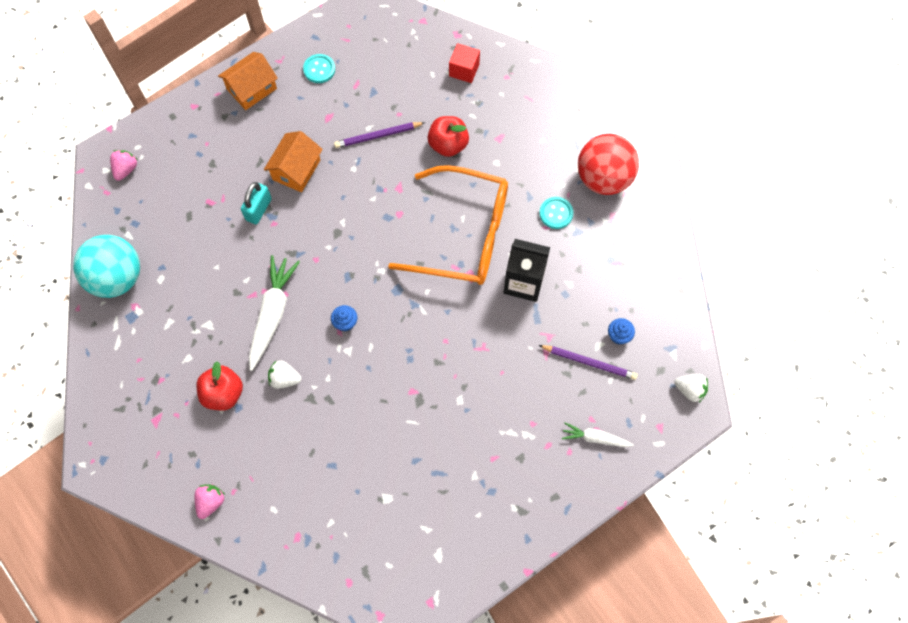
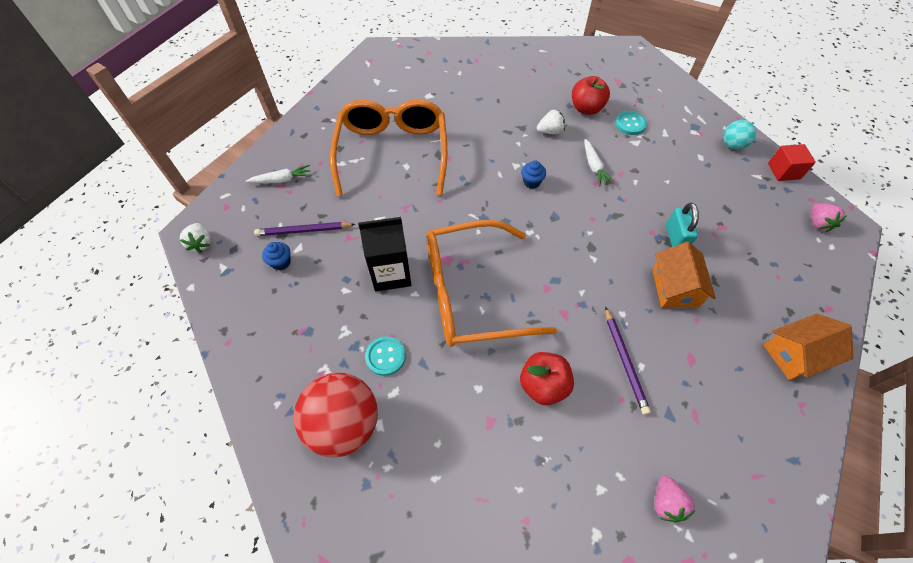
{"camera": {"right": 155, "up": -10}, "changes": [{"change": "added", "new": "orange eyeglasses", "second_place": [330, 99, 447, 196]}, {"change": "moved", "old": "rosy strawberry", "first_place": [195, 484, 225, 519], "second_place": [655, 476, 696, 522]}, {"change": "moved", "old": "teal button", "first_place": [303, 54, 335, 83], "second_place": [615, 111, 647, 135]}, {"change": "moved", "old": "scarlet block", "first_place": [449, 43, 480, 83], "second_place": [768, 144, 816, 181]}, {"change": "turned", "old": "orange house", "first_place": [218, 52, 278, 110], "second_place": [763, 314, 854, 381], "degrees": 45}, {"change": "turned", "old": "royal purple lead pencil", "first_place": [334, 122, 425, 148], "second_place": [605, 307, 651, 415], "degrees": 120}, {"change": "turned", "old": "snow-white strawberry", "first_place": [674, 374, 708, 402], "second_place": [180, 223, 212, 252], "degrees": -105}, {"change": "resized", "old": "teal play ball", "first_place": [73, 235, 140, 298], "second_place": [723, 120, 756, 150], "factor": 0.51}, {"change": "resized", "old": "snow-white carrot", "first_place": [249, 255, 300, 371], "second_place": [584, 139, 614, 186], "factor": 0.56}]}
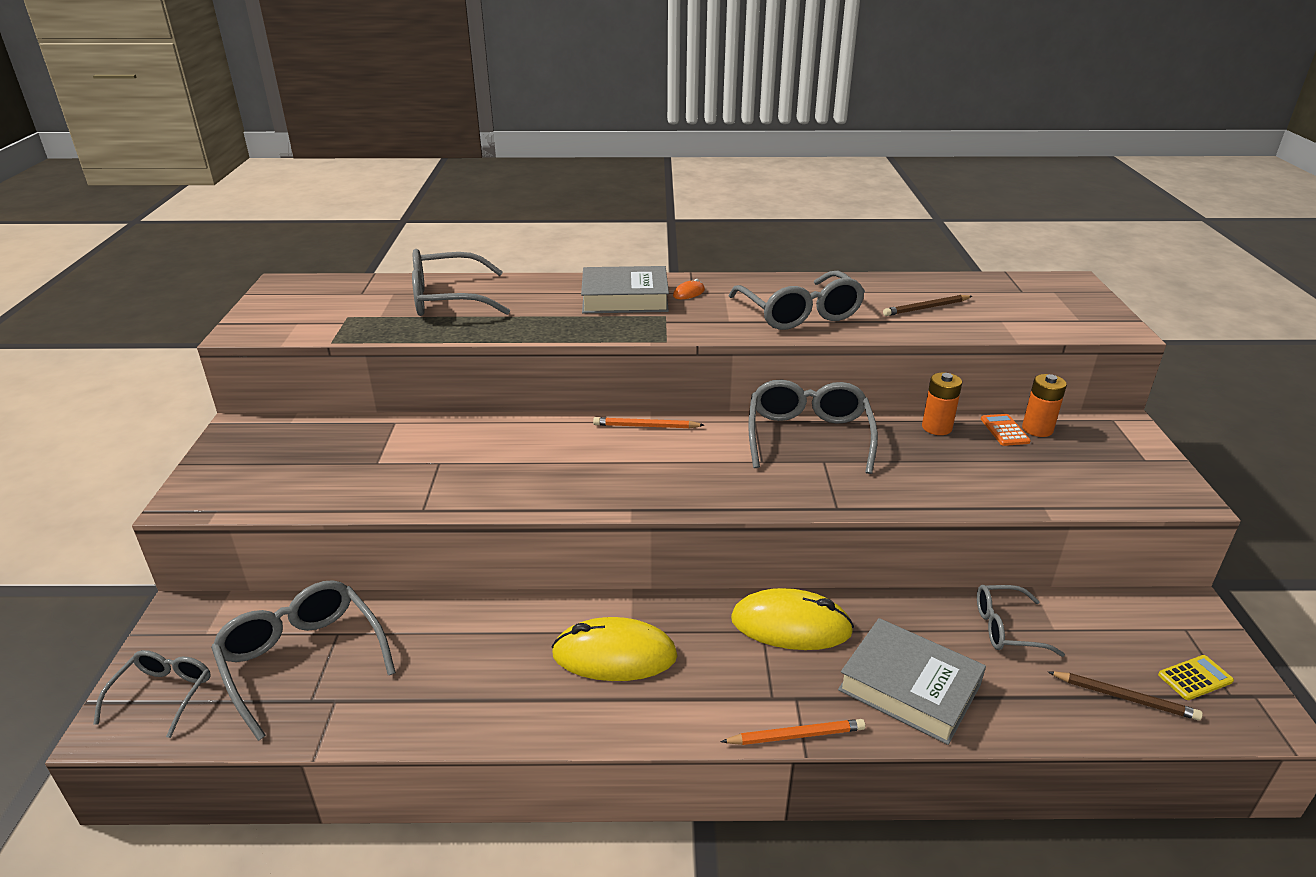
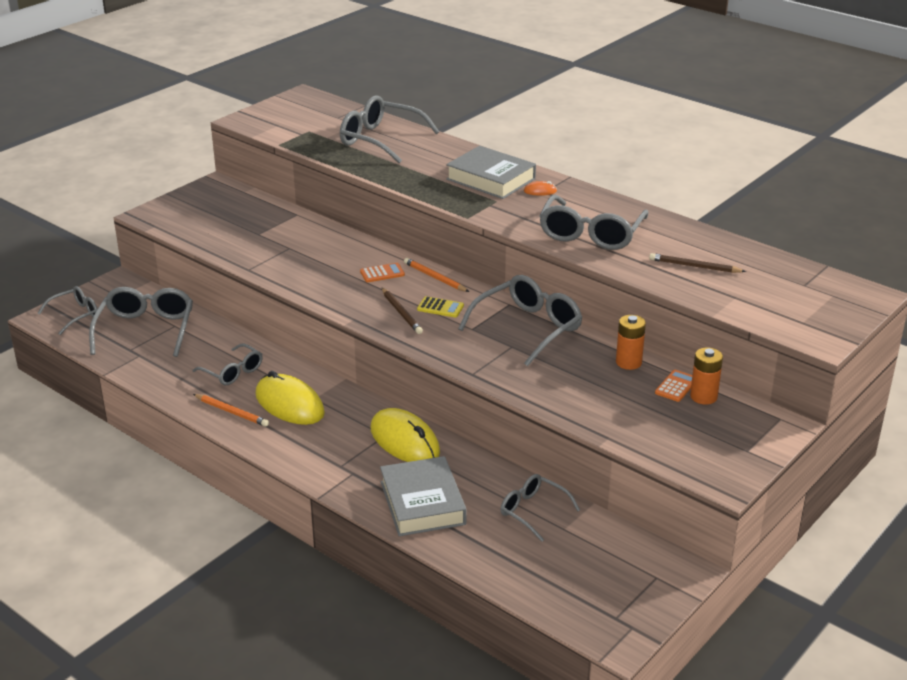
{"camera": {"right": 40, "up": 0}, "changes": [{"change": "added", "new": "ash-grey eyeglasses", "second_place": [192, 344, 263, 385]}, {"change": "added", "new": "orange pocket calculator", "second_place": [360, 263, 405, 282]}, {"change": "moved", "old": "orange lead pencil", "first_place": [720, 719, 865, 745], "second_place": [193, 394, 269, 427]}, {"change": "moved", "old": "brown lead pencil", "first_place": [1048, 671, 1203, 721], "second_place": [382, 288, 423, 334]}, {"change": "moved", "old": "yellow pocket calculator", "first_place": [1158, 655, 1234, 700], "second_place": [417, 296, 464, 318]}]}
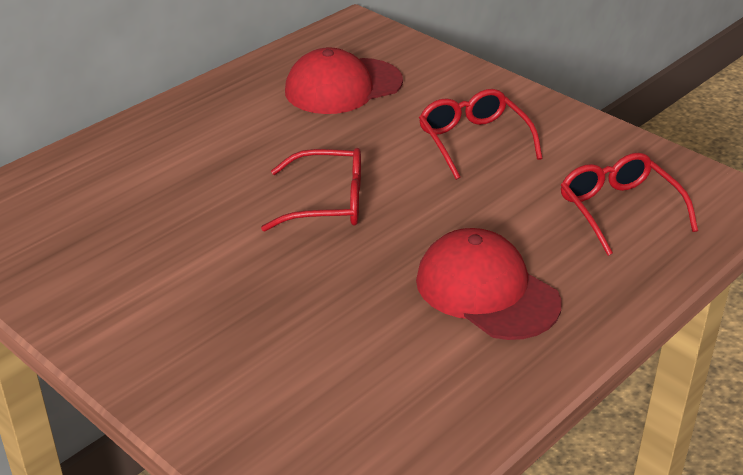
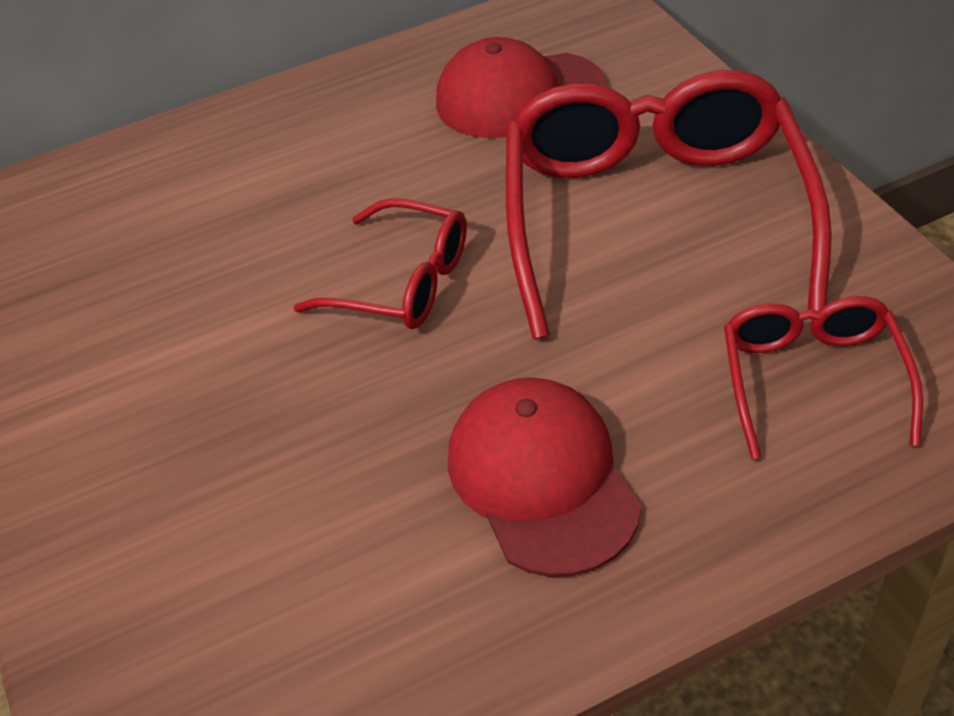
{"camera": {"right": 25, "up": 10}, "changes": [{"change": "resized", "old": "scarlet eyeglasses", "first_place": [419, 89, 543, 180], "second_place": [506, 70, 832, 339], "factor": 1.92}]}
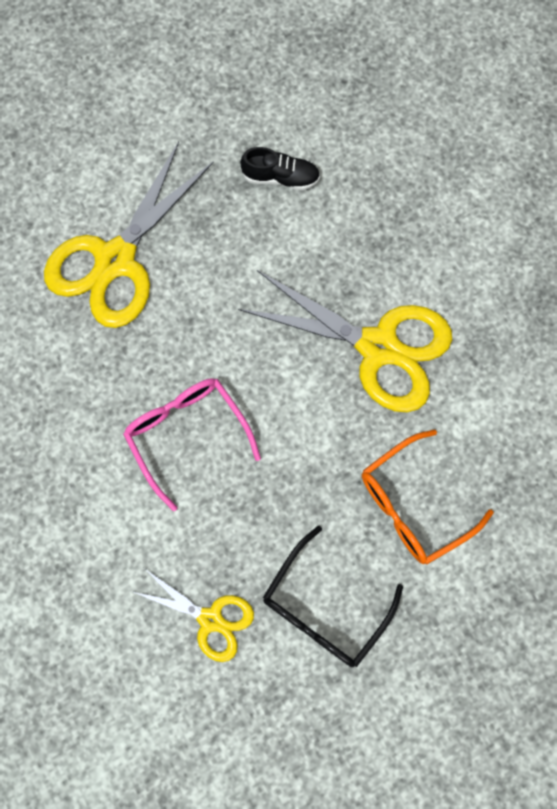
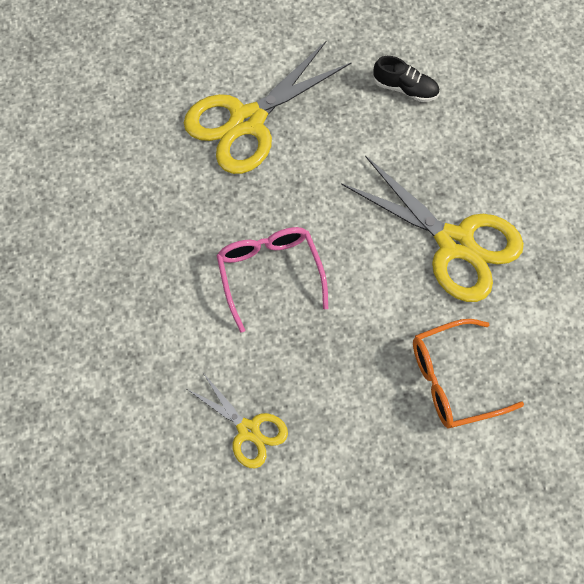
{"camera": {"right": 15, "up": -10}, "changes": [{"change": "removed", "old": "ebony eyeglasses", "first_place": [263, 526, 403, 667]}]}
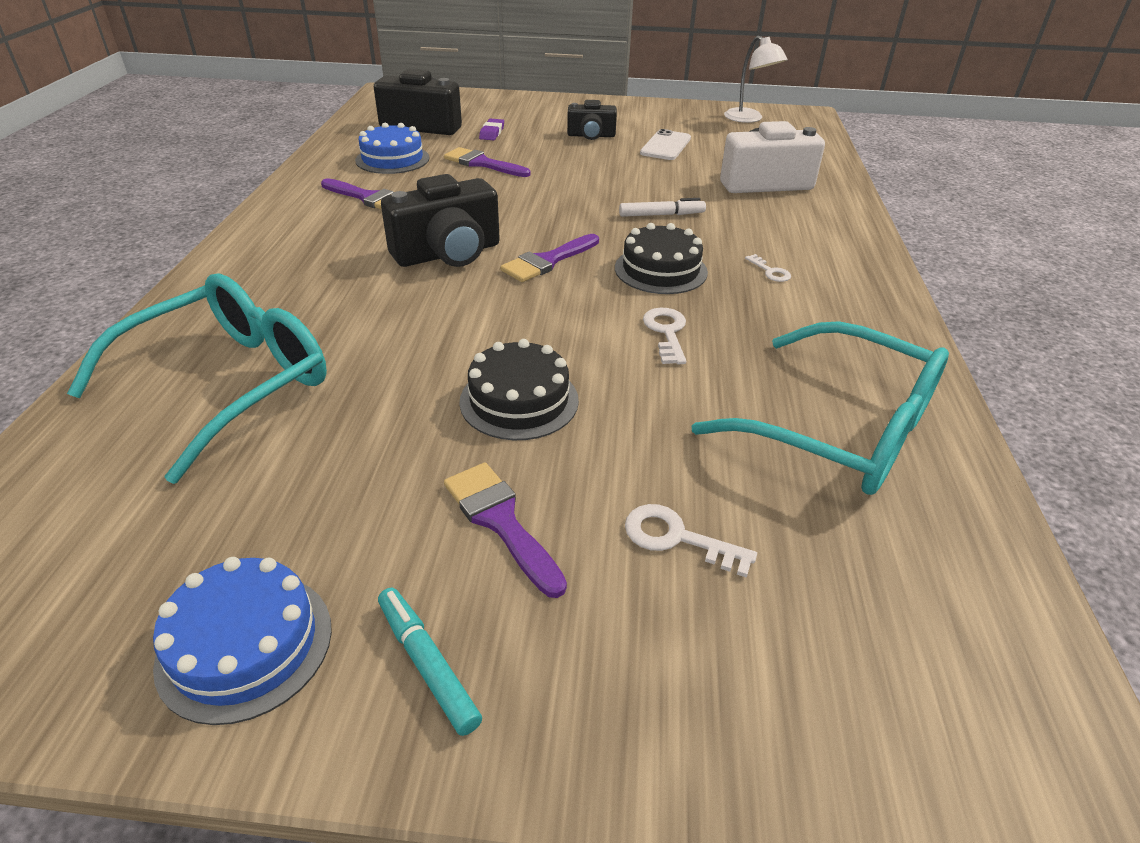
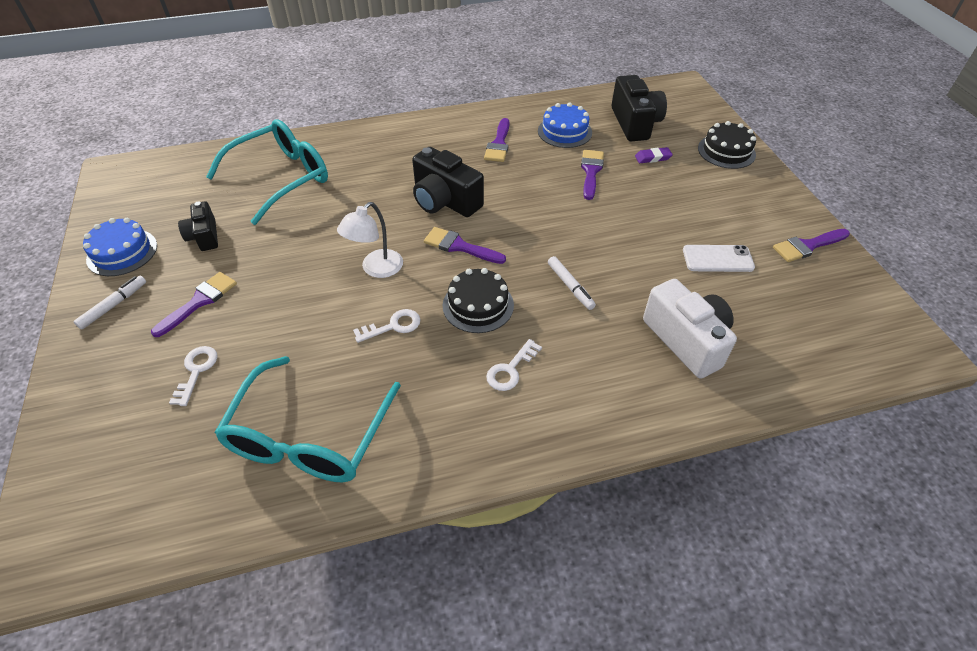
{"camera": {"right": 70, "up": 10}, "changes": [{"change": "added", "new": "royal purple paintbrush", "second_place": [773, 229, 850, 262]}, {"change": "moved", "old": "ebony gateau", "first_place": [459, 339, 579, 440], "second_place": [698, 121, 756, 169]}, {"change": "moved", "old": "ebony camera", "first_place": [567, 100, 617, 140], "second_place": [178, 201, 218, 251]}, {"change": "moved", "old": "snow-white desk lamp", "first_place": [724, 35, 788, 123], "second_place": [337, 202, 403, 278]}, {"change": "recoloured", "old": "teal marker pen", "new": "snow-white marker pen", "first_place": [378, 588, 482, 736], "second_place": [73, 276, 146, 330]}, {"change": "turned", "old": "teal eyeglasses", "first_place": [67, 273, 327, 484], "second_place": [206, 119, 328, 225], "degrees": -60}, {"change": "resized", "old": "snow-white latchkey", "first_place": [745, 254, 791, 282], "second_place": [486, 339, 542, 391], "factor": 1.52}]}
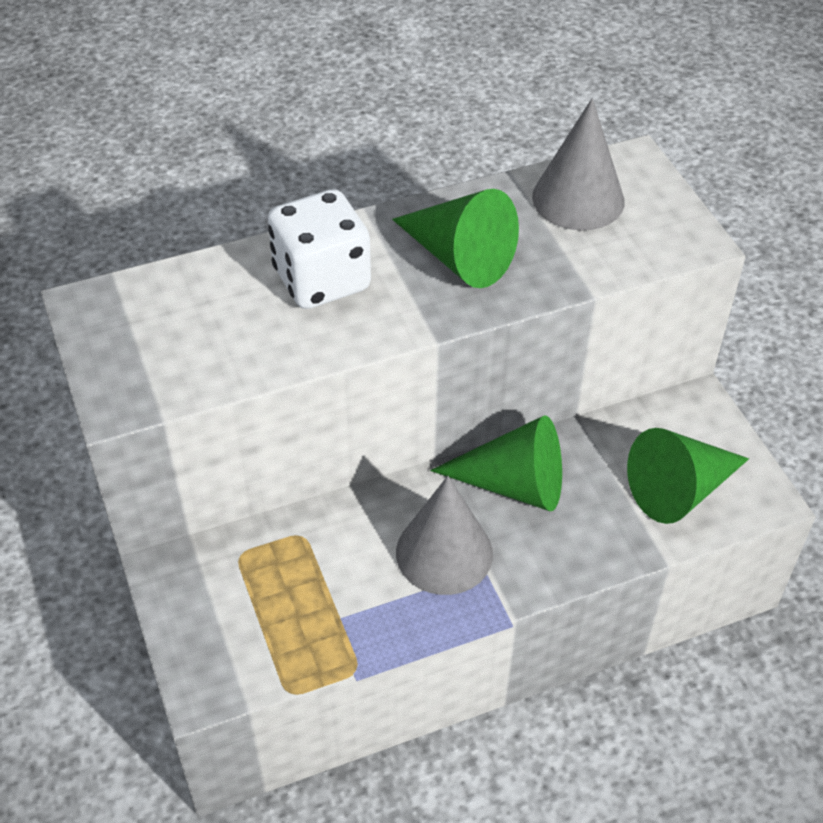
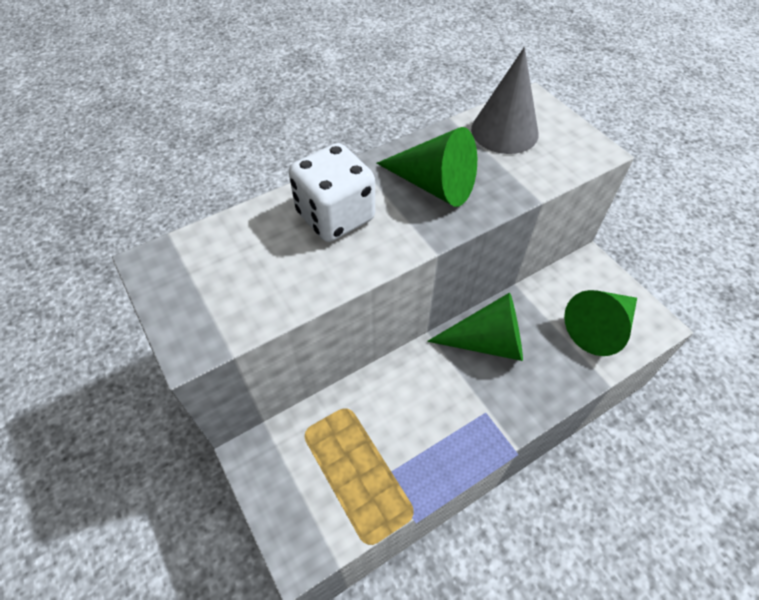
{"camera": {"right": -10, "up": 5}, "changes": [{"change": "removed", "old": "ash-grey cone", "first_place": [396, 476, 493, 595]}]}
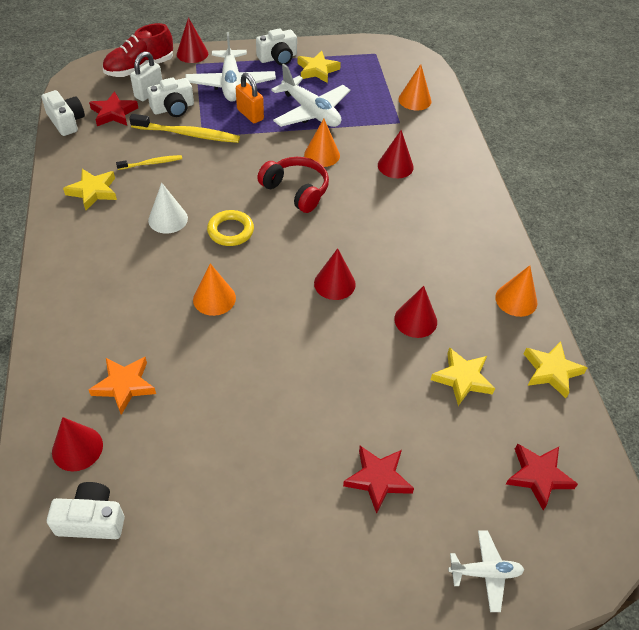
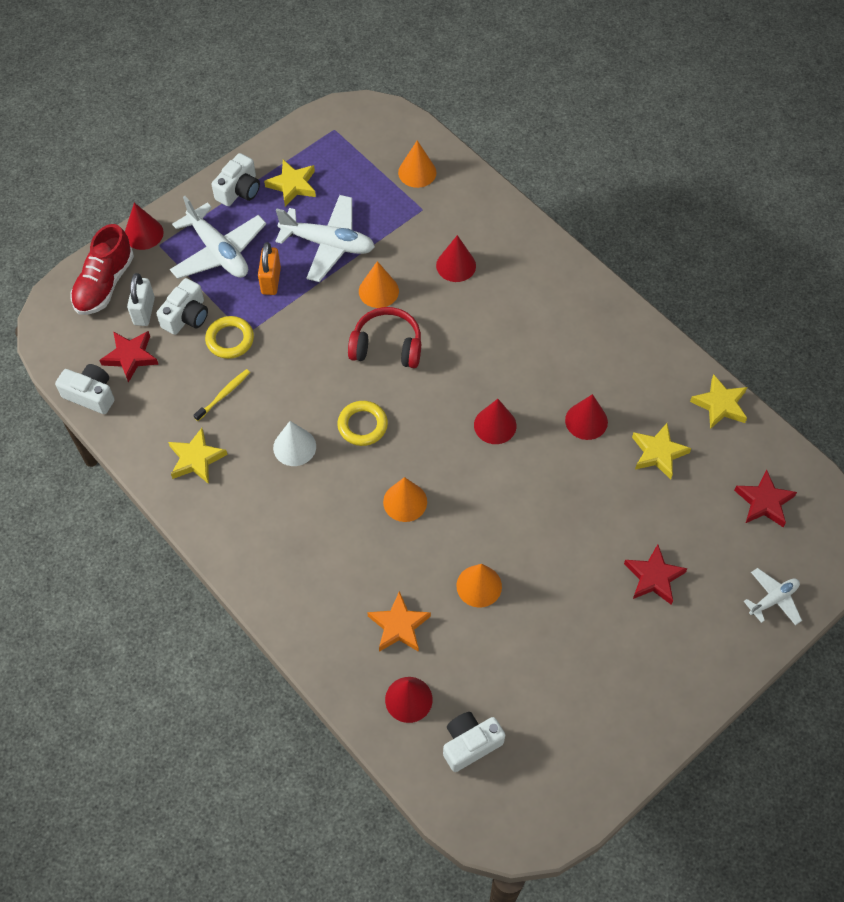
{"camera": {"right": -30, "up": 10}, "changes": [{"change": "moved", "old": "orange cone", "first_place": [495, 265, 537, 317], "second_place": [456, 564, 502, 607]}, {"change": "replaced", "old": "yellow dental brush", "new": "yellow torus", "first_place": [129, 114, 240, 143], "second_place": [205, 316, 254, 359]}, {"change": "turned", "old": "orange small lock", "first_place": [236, 73, 264, 123], "second_place": [258, 242, 281, 295], "degrees": 75}]}
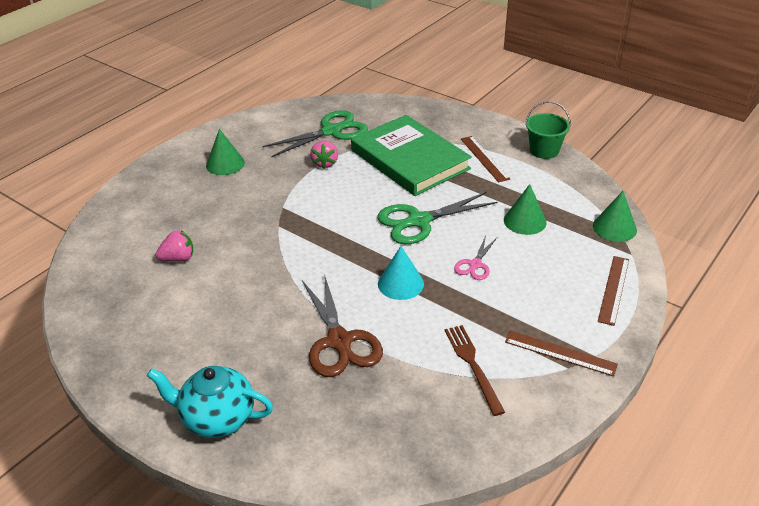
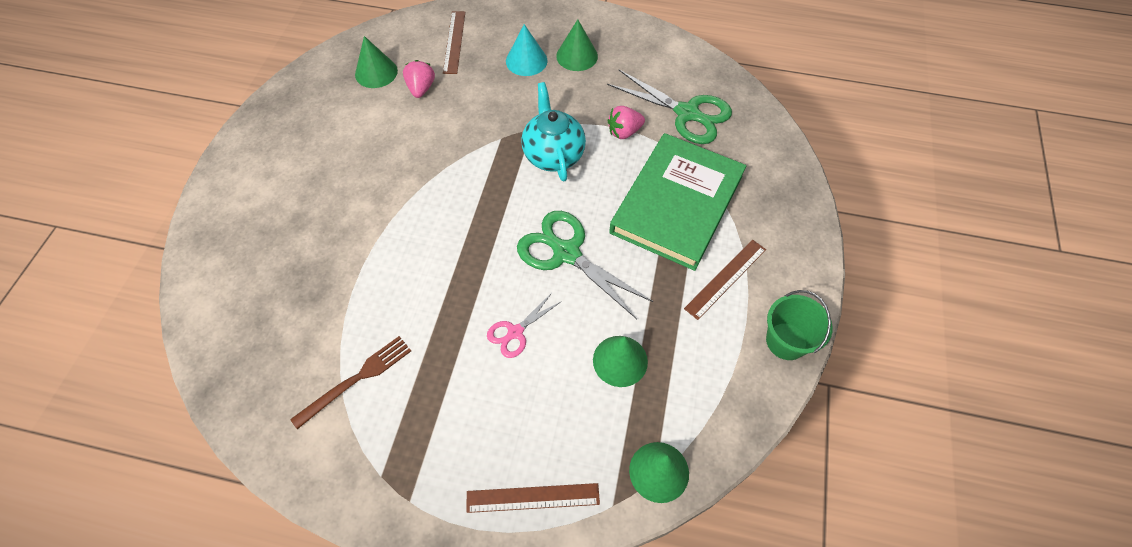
{"camera": {"right": 65, "up": 20}, "changes": [{"change": "removed", "old": "brown scissors", "first_place": [302, 274, 383, 377]}, {"change": "added", "new": "emerald cone", "second_place": [355, 36, 398, 88]}, {"change": "moved", "old": "teal china teapot", "first_place": [147, 366, 273, 438], "second_place": [521, 82, 586, 182]}, {"change": "moved", "old": "teal cone", "first_place": [378, 246, 424, 300], "second_place": [506, 24, 548, 76]}, {"change": "moved", "old": "brown ruler", "first_place": [505, 330, 618, 377], "second_place": [443, 11, 465, 74]}, {"change": "turned", "old": "rosy strawberry", "first_place": [156, 230, 193, 262], "second_place": [403, 60, 435, 98], "degrees": -135}, {"change": "turned", "old": "rosy scissors", "first_place": [454, 236, 497, 280], "second_place": [487, 293, 562, 358], "degrees": -45}]}
